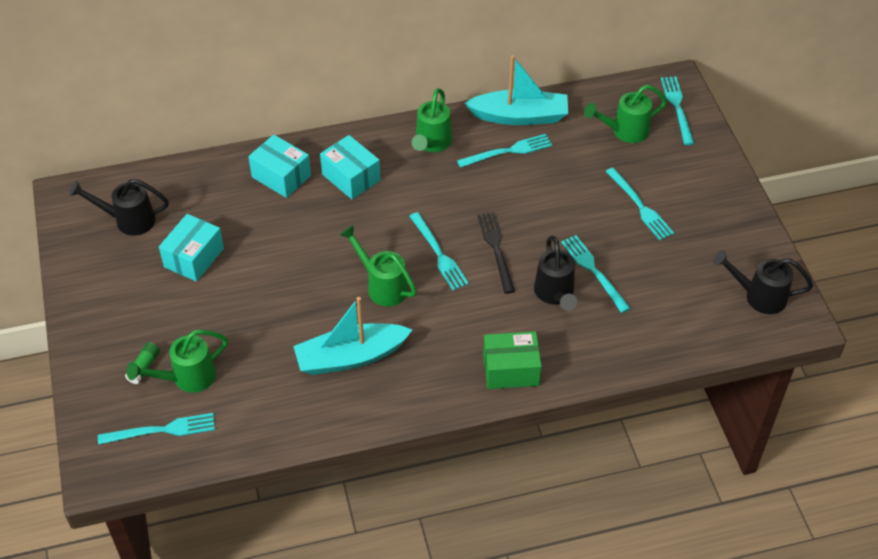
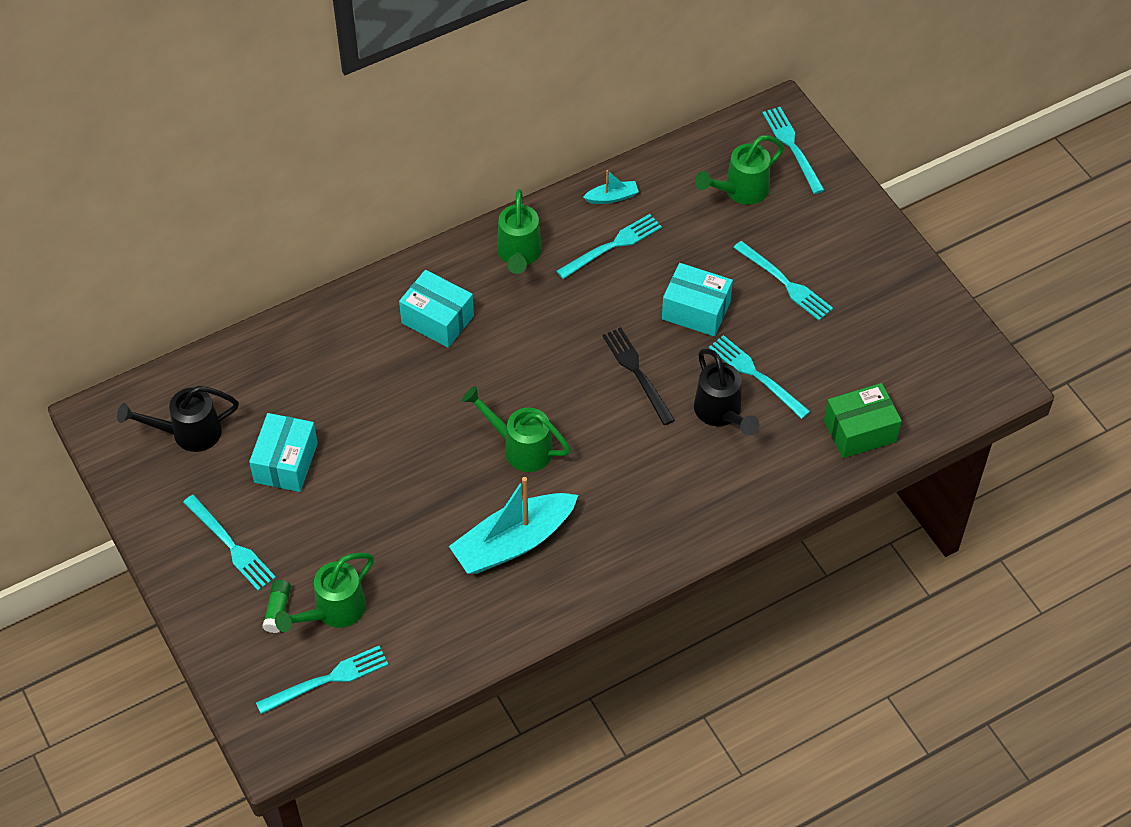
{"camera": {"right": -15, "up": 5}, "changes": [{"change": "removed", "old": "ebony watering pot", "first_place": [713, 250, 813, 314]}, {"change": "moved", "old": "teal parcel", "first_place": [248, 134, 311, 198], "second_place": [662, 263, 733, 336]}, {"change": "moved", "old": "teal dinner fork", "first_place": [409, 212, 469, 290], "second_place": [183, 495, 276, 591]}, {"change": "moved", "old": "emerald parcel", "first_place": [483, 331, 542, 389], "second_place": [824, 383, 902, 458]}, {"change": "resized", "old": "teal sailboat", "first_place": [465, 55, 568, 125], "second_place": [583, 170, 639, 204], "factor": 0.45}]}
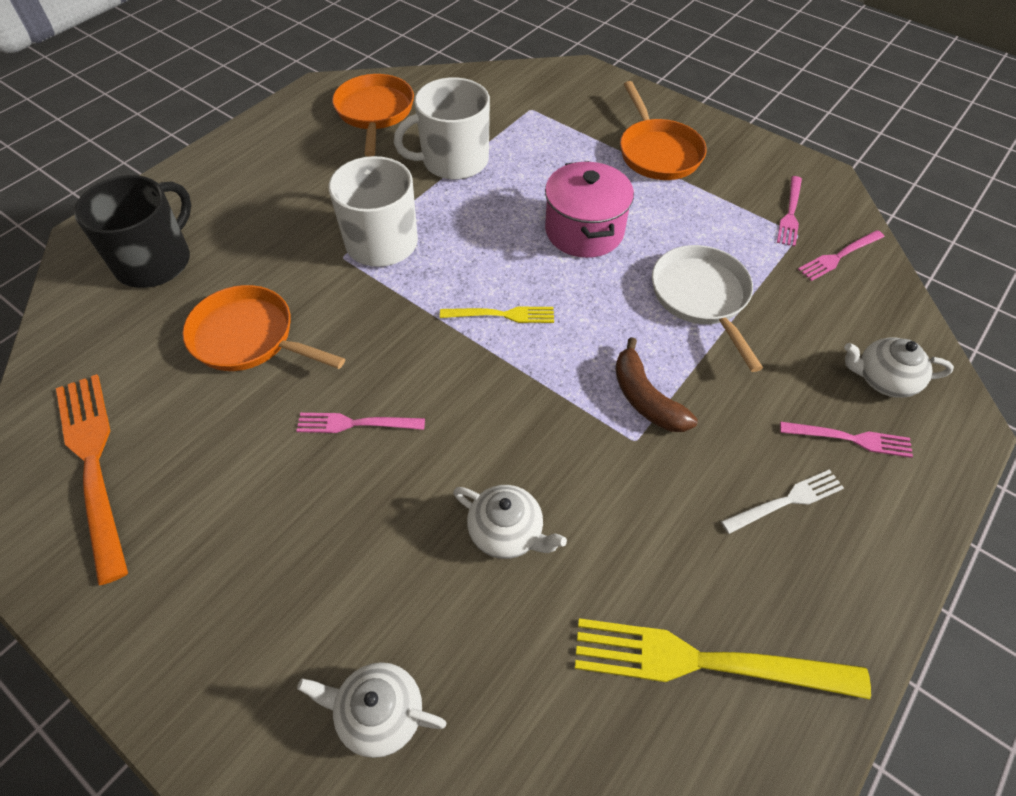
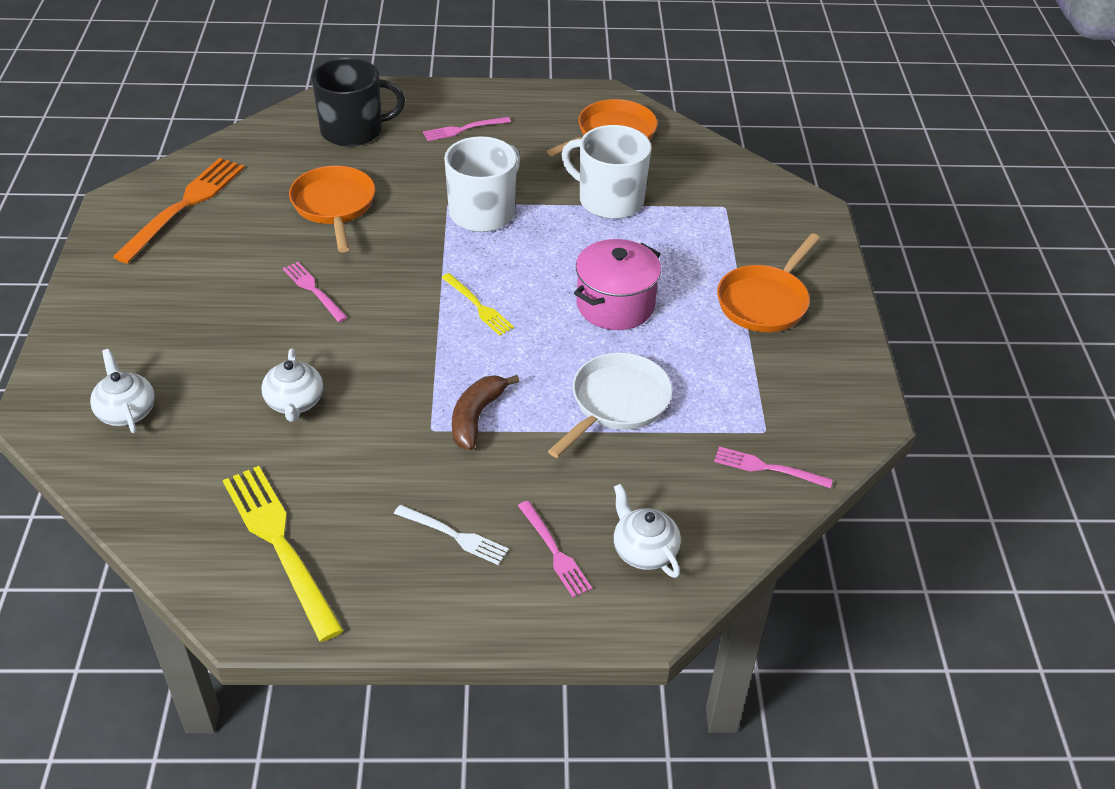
{"camera": {"right": 50, "up": -10}, "changes": [{"change": "moved", "old": "rosy dinner fork", "first_place": [777, 176, 802, 247], "second_place": [423, 117, 511, 141]}]}
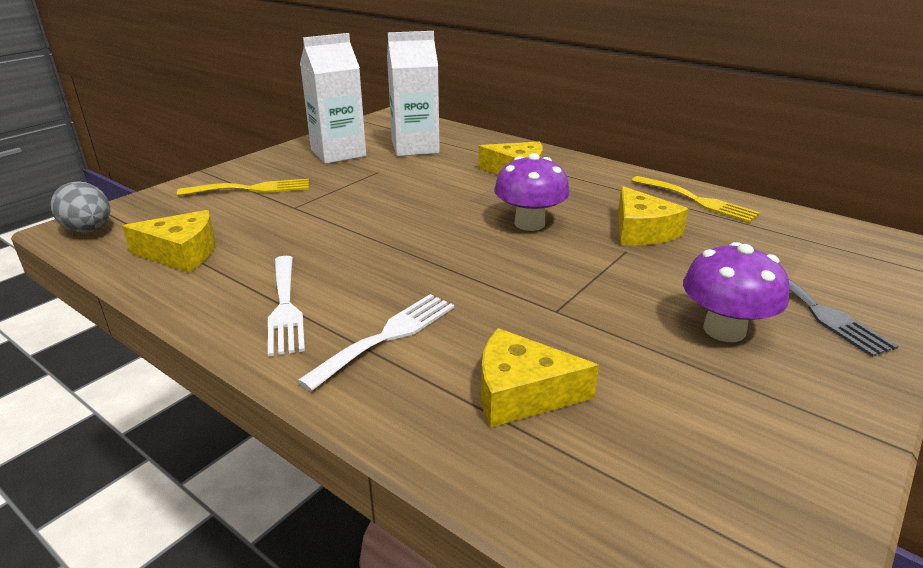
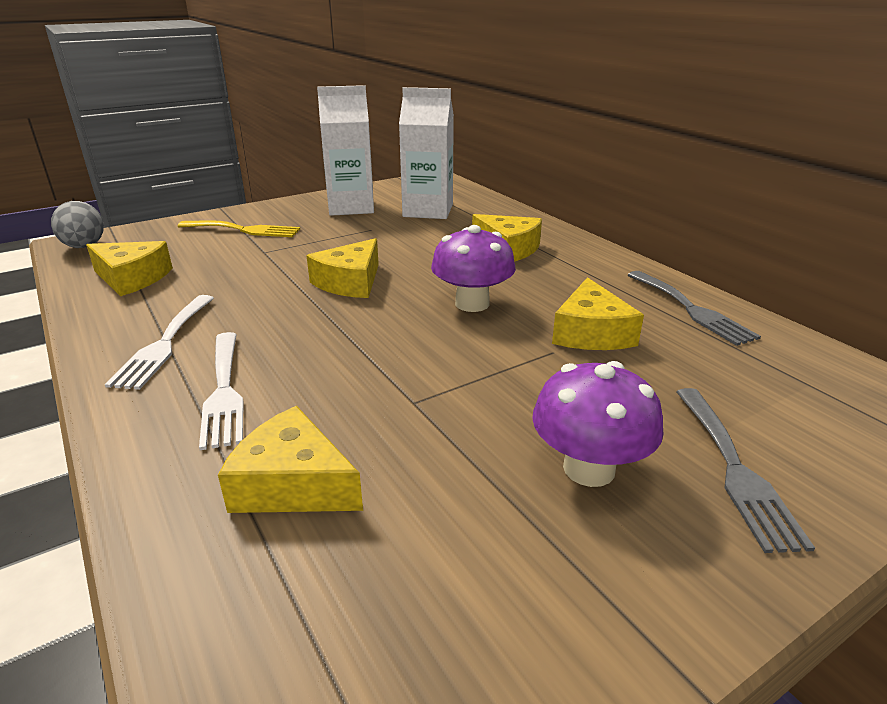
{"camera": {"right": 20, "up": 0}, "changes": [{"change": "added", "new": "yellow cheese wedge", "second_place": [306, 238, 379, 298]}, {"change": "recoloured", "old": "yellow dinner fork", "new": "ash-grey dinner fork", "first_place": [631, 176, 760, 223], "second_place": [628, 271, 761, 346]}, {"change": "turned", "old": "snow-white dinner fork", "first_place": [297, 294, 454, 391], "second_place": [199, 332, 243, 450], "degrees": 105}]}
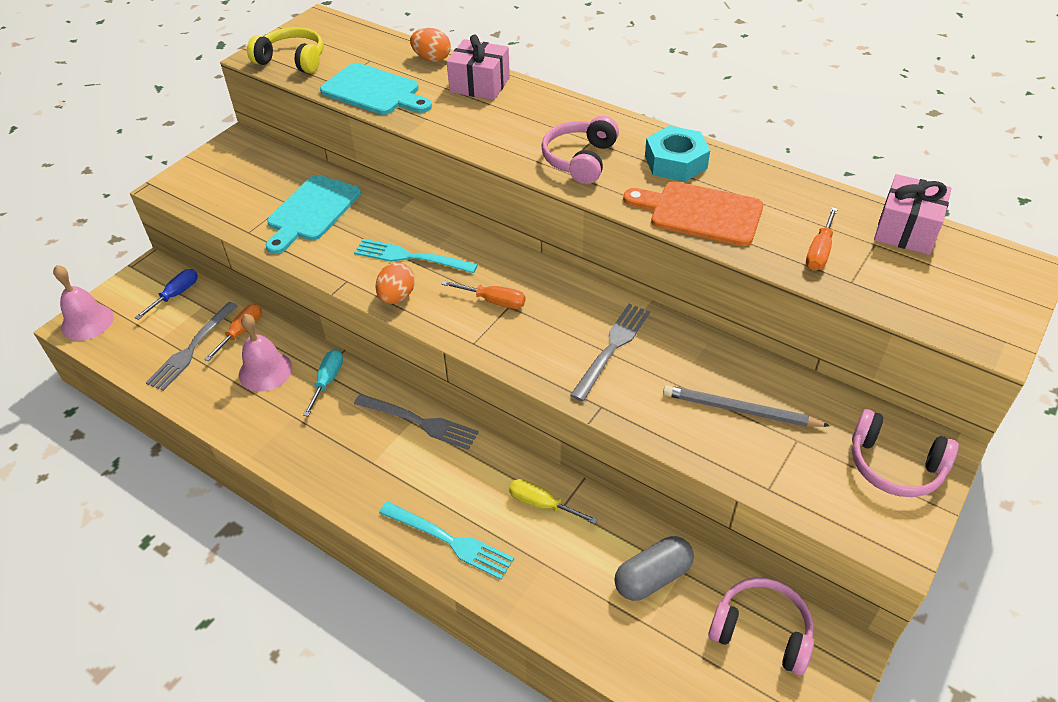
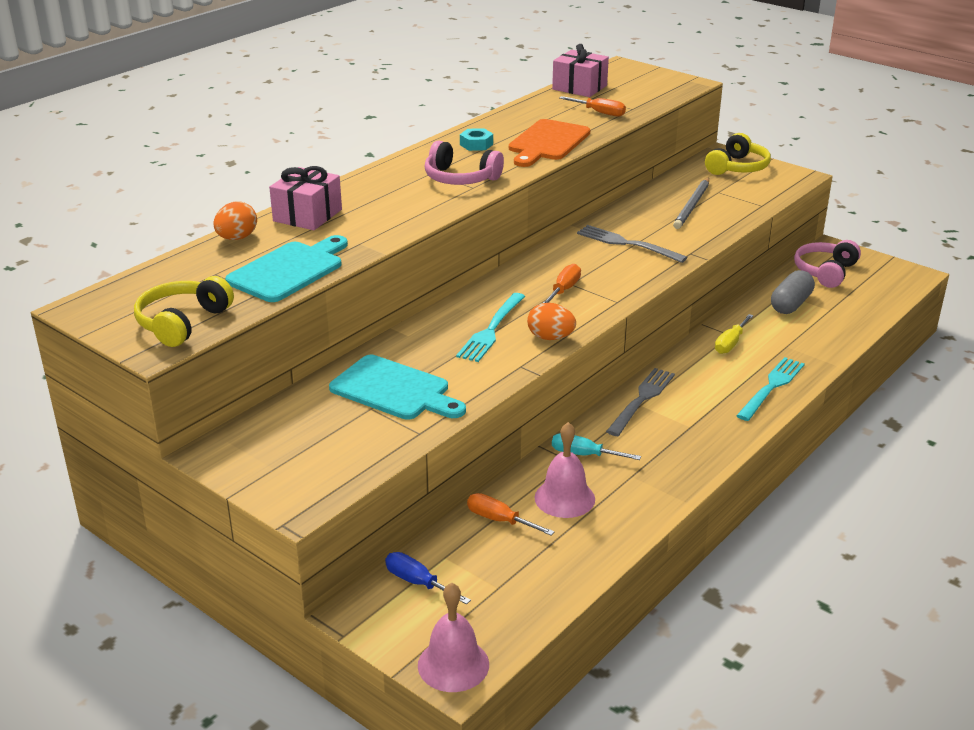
{"camera": {"right": -85, "up": -15}, "changes": [{"change": "removed", "old": "ash-grey dinner fork", "first_place": [145, 302, 238, 391]}, {"change": "recoloured", "old": "rosy over-ear headphones", "new": "yellow over-ear headphones", "first_place": [852, 409, 959, 497], "second_place": [705, 133, 771, 175]}, {"change": "turned", "old": "ash-grey capsule", "first_place": [614, 536, 694, 601], "second_place": [771, 270, 815, 314], "degrees": 60}, {"change": "resized", "old": "teal nut", "first_place": [645, 126, 710, 182], "second_place": [460, 128, 493, 151], "factor": 0.59}]}
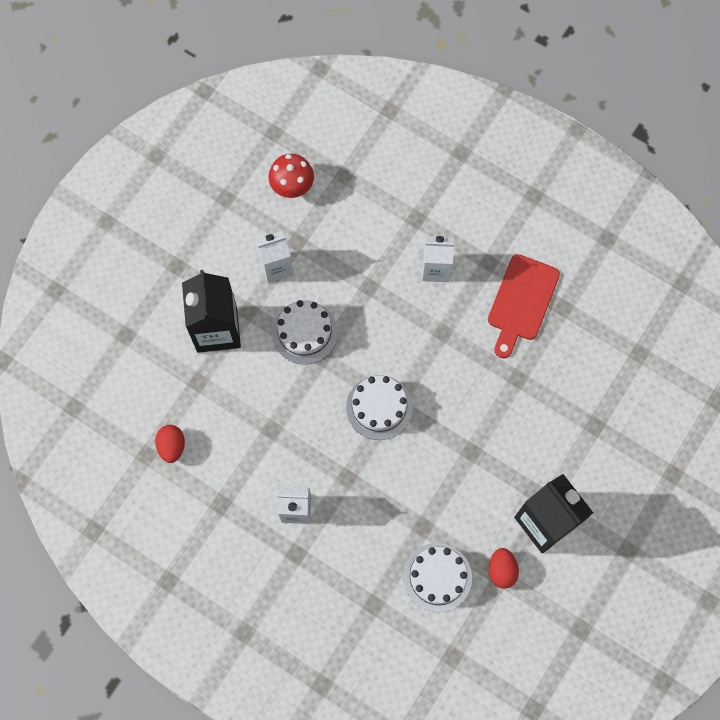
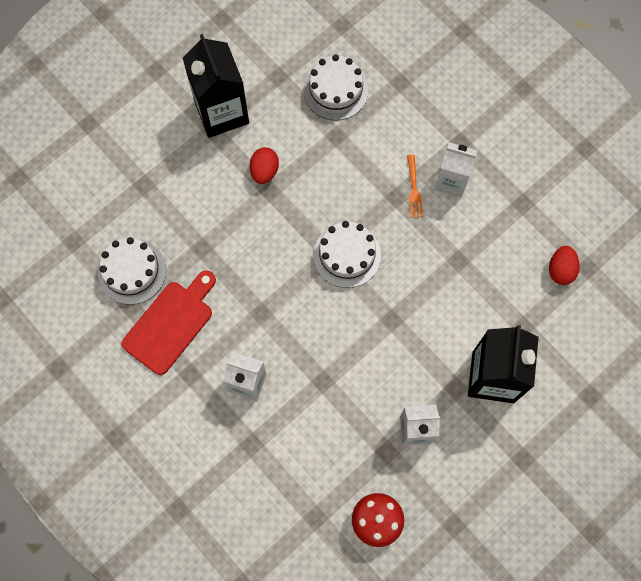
{"camera": {"right": -165, "up": 0}, "changes": [{"change": "added", "new": "orange dinner fork", "second_place": [407, 155, 423, 218]}, {"change": "moved", "old": "snow-white gateau", "first_place": [272, 300, 338, 364], "second_place": [98, 237, 166, 305]}, {"change": "moved", "old": "scarlet toy egg", "first_place": [489, 548, 519, 589], "second_place": [250, 147, 279, 184]}]}
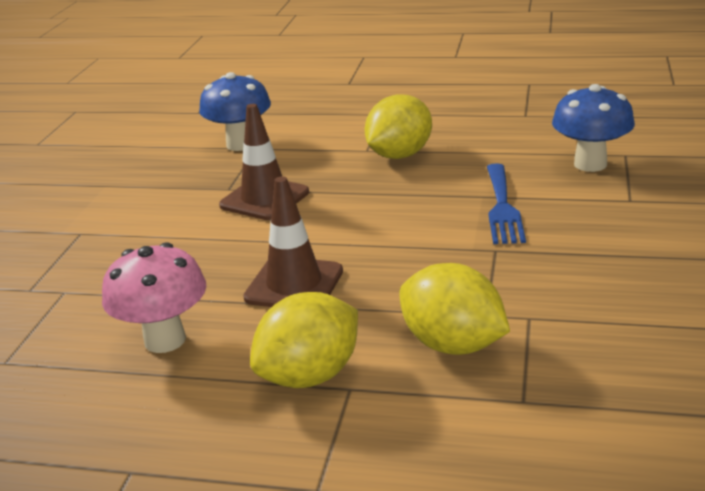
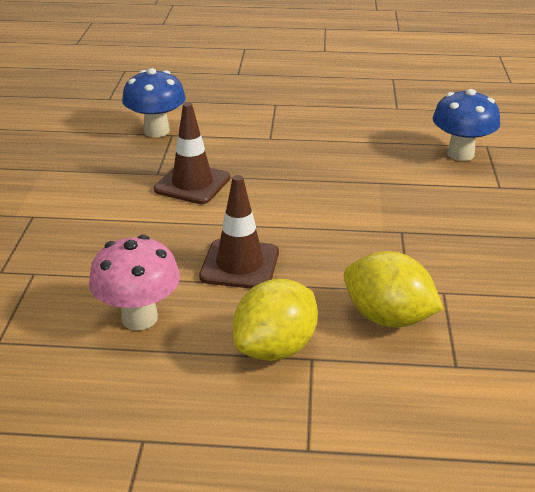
{"camera": {"right": -10, "up": 5}, "changes": [{"change": "removed", "old": "yellow lemon", "first_place": [365, 94, 432, 159]}, {"change": "removed", "old": "blue dinner fork", "first_place": [487, 163, 526, 244]}]}
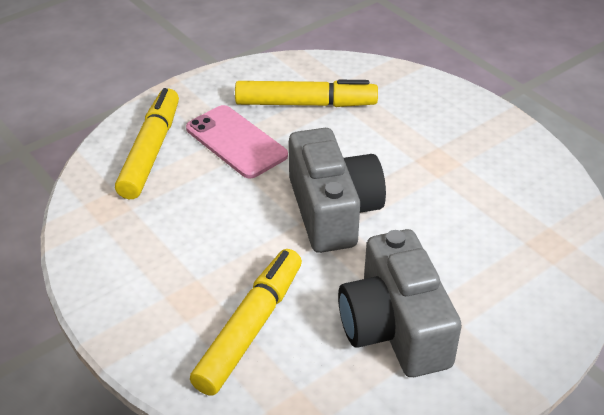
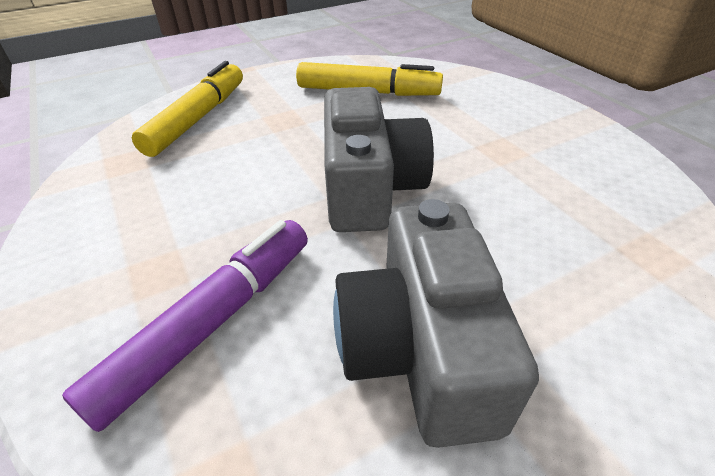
{"camera": {"right": 10, "up": 0}, "changes": [{"change": "removed", "old": "rosy smartphone", "first_place": [186, 105, 288, 179]}, {"change": "recoloured", "old": "yellow marker pen", "new": "royal purple marker pen", "first_place": [190, 249, 302, 396], "second_place": [62, 220, 308, 432]}]}
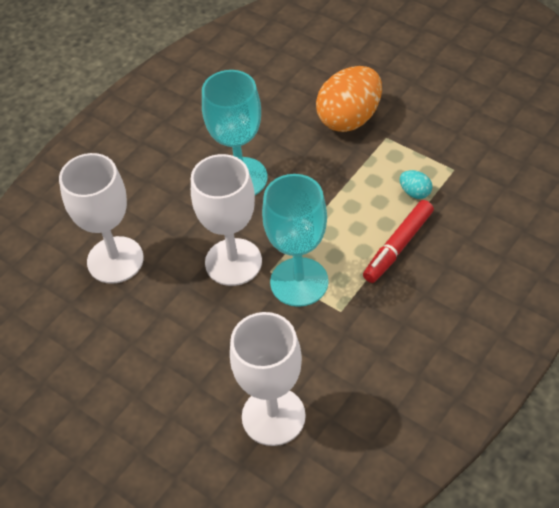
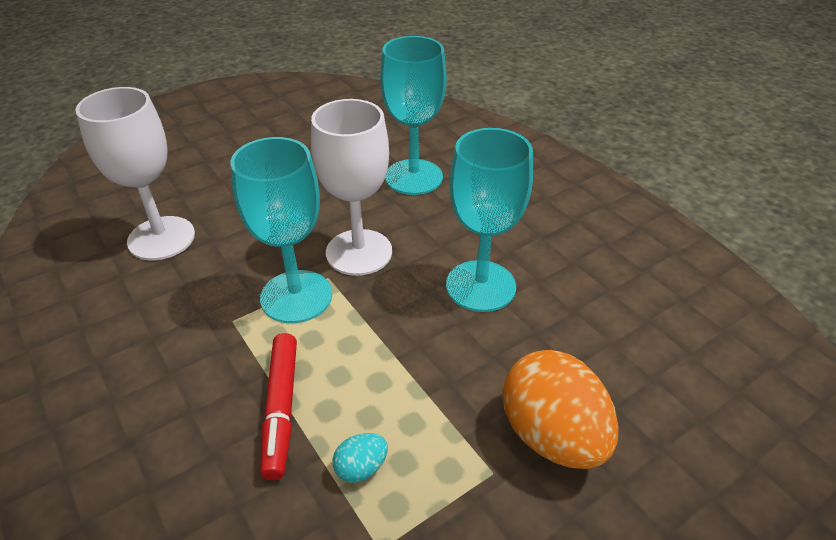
{"camera": {"right": 105, "up": -10}, "changes": [{"change": "recoloured", "old": "snow-white goblet", "new": "teal goblet", "first_place": [59, 153, 144, 284], "second_place": [380, 36, 447, 195]}, {"change": "turned", "old": "scarlet marker pen", "first_place": [363, 200, 434, 283], "second_place": [260, 333, 297, 480], "degrees": -150}]}
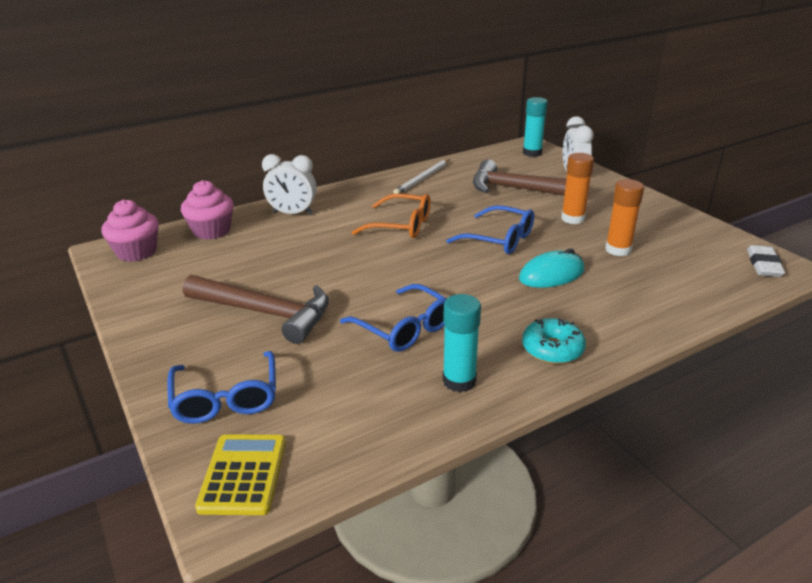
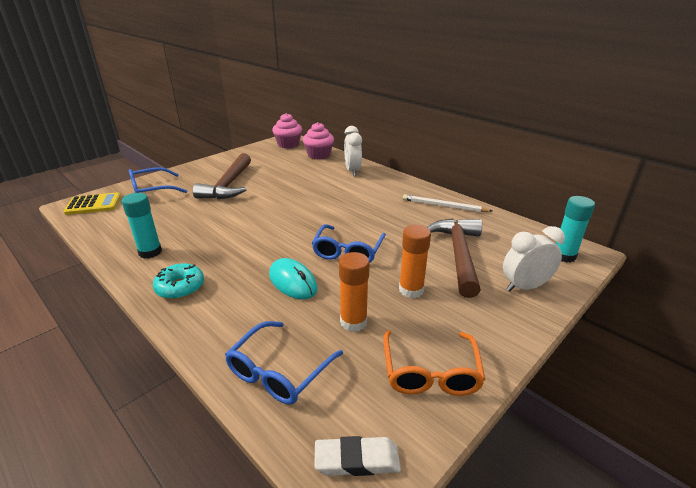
{"camera": {"right": 75, "up": 0}, "changes": [{"change": "moved", "old": "blue eyeglasses", "first_place": [340, 284, 447, 352], "second_place": [225, 321, 343, 405]}, {"change": "moved", "old": "orange eyeglasses", "first_place": [352, 194, 431, 238], "second_place": [383, 330, 485, 396]}]}
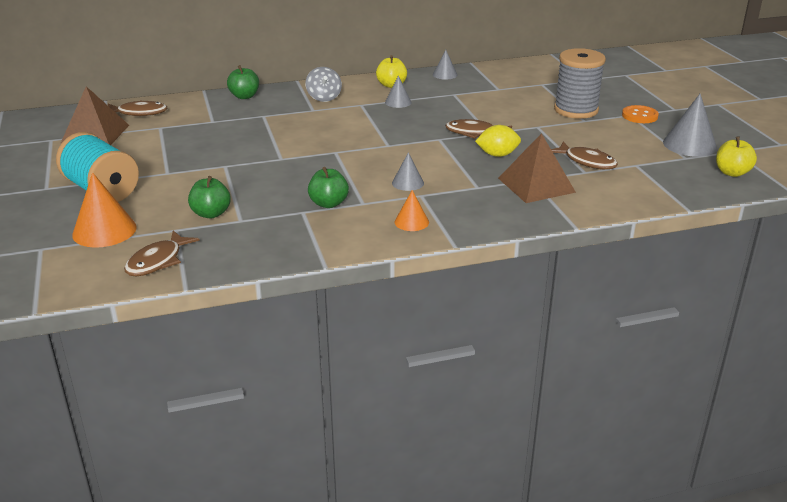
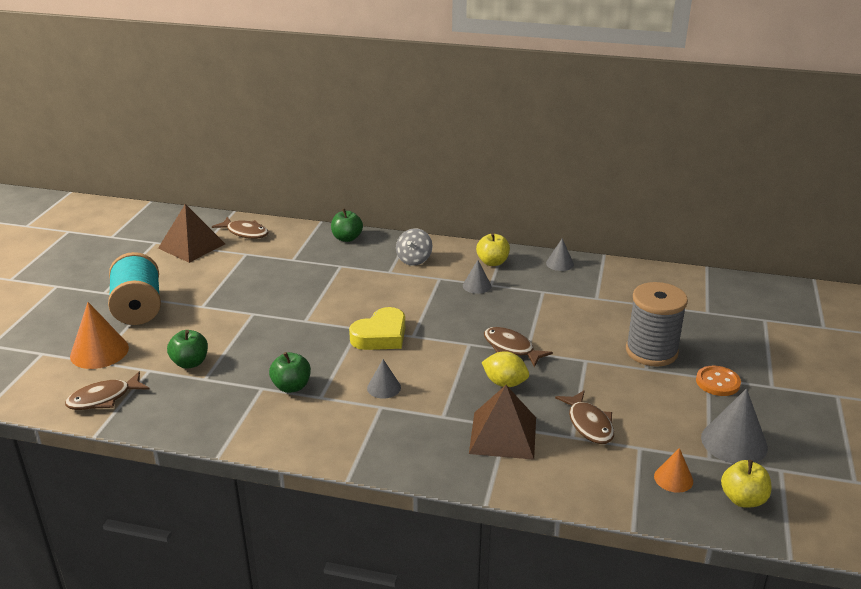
{"camera": {"right": 30, "up": 0}, "changes": [{"change": "added", "new": "yellow heart", "second_place": [349, 307, 405, 350]}, {"change": "moved", "old": "orange cone", "first_place": [395, 190, 429, 231], "second_place": [654, 448, 693, 493]}]}
